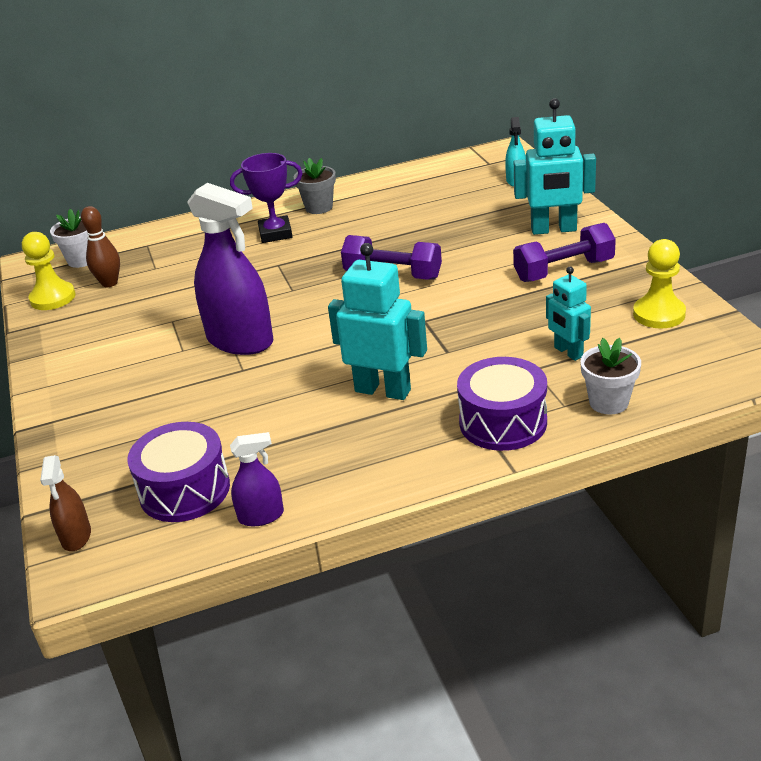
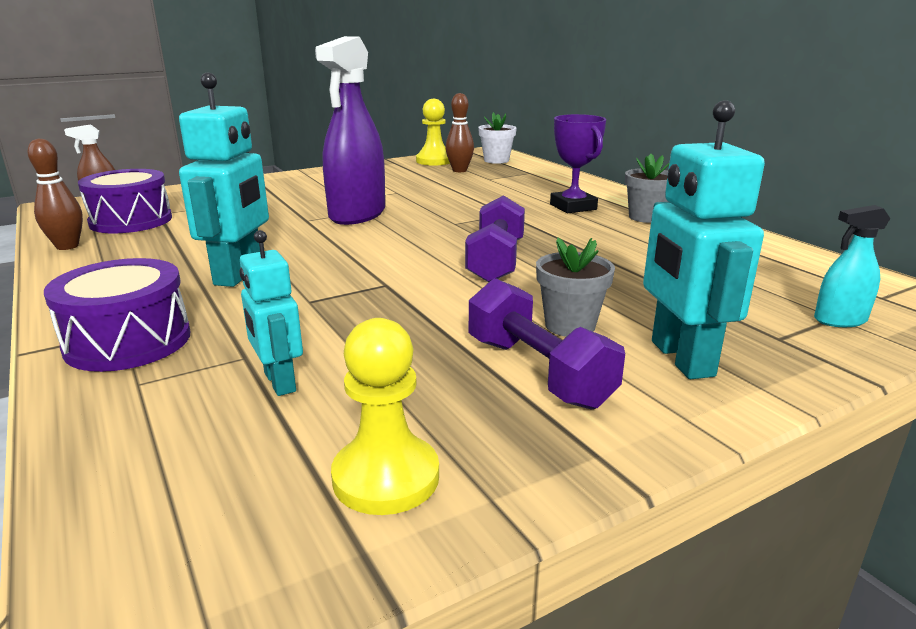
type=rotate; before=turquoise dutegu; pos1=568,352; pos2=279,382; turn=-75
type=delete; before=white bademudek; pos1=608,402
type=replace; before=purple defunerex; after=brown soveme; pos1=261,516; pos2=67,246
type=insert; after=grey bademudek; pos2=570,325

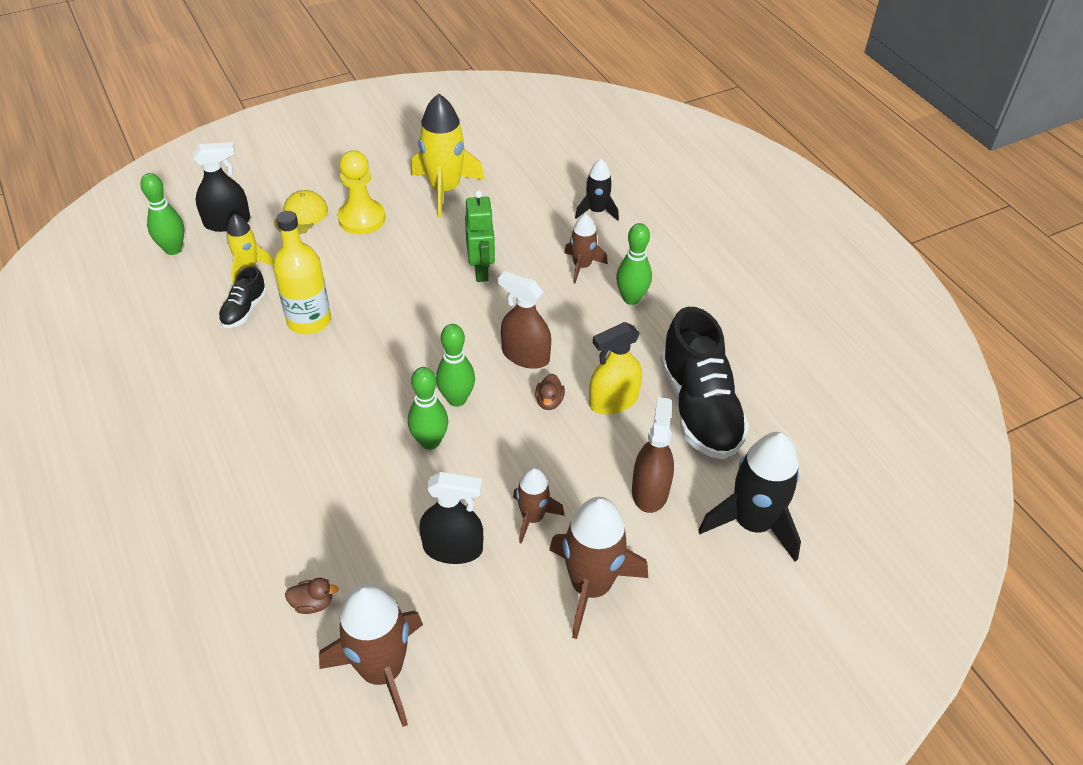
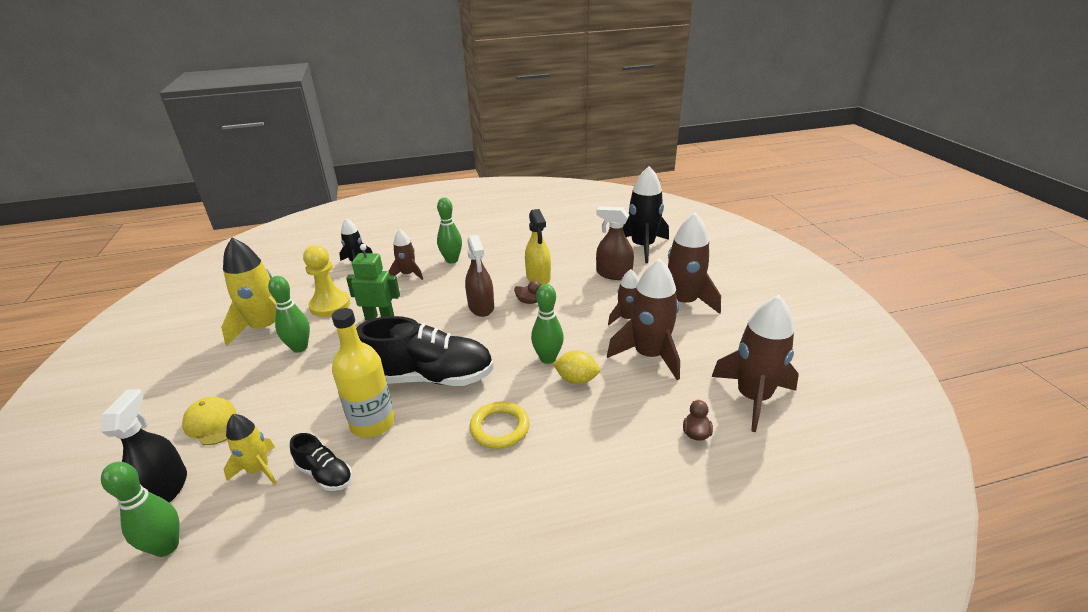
type=move; before=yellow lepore; pos1=362,218; pos2=330,305
type=rotate; before=brown defunerex; pos1=525,355; pos2=481,307; turn=-60
type=move; before=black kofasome; pos1=699,408; pos2=429,377
type=move; before=green soveme; pos1=457,399; pos2=299,348
type=replace; before=black defunerex; after=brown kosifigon; pos1=453,548; pos2=649,355
type=insert; after=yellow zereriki; pos2=576,379
type=insert; after=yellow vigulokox; pos2=499,428

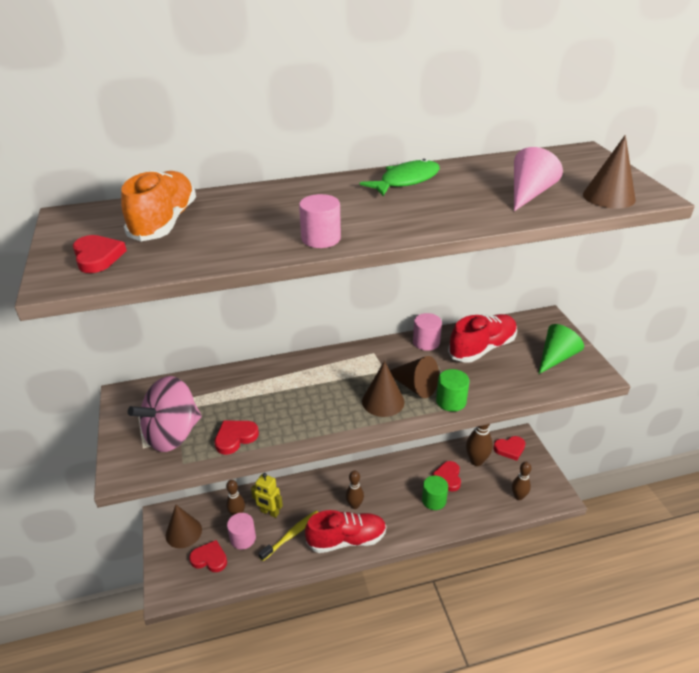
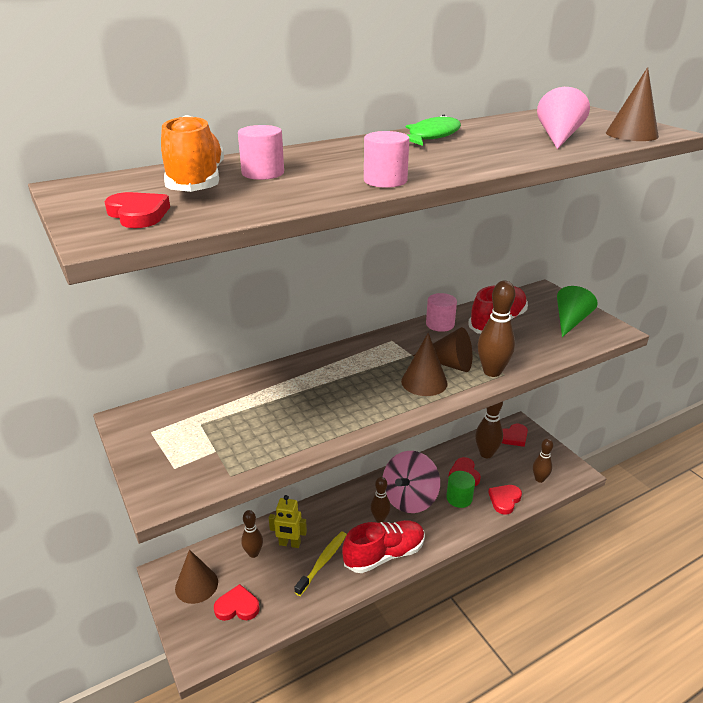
type=replace; before=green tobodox; after=brown soveme; pos1=451,401; pos2=492,371
type=move; before=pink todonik; pos1=172,434; pos2=409,499
type=move; before=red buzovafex; pos1=235,438; pos2=504,500
type=move; before=pink tobodox; pos1=243,538; pos2=263,173

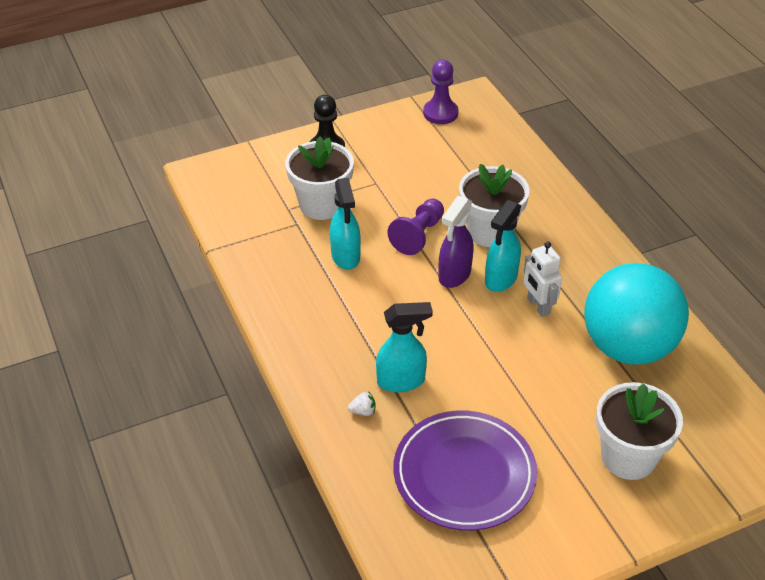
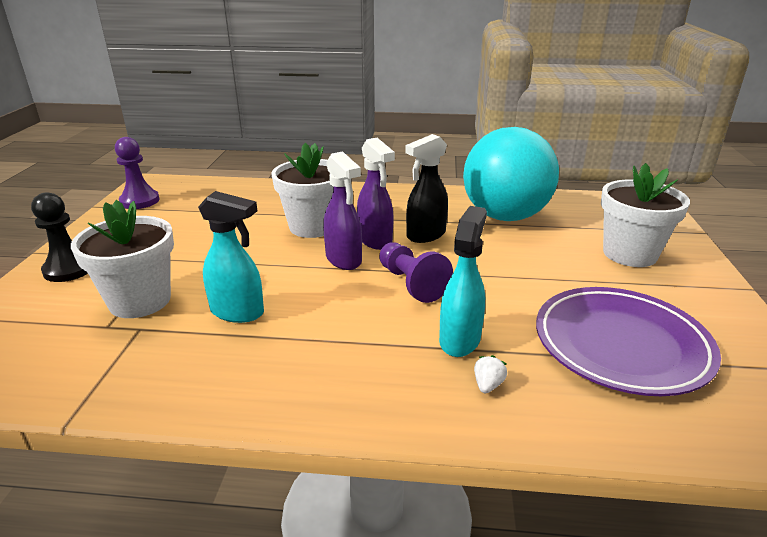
type=move; before=purple lepore; pos1=418,235; pos2=411,283
type=recolor; before=turquoise defunerex; after=purple defunerex; pos1=500,279; pos2=375,240
type=replace; before=white dutegu; after=black defunerex; pos1=538,306; pos2=425,235

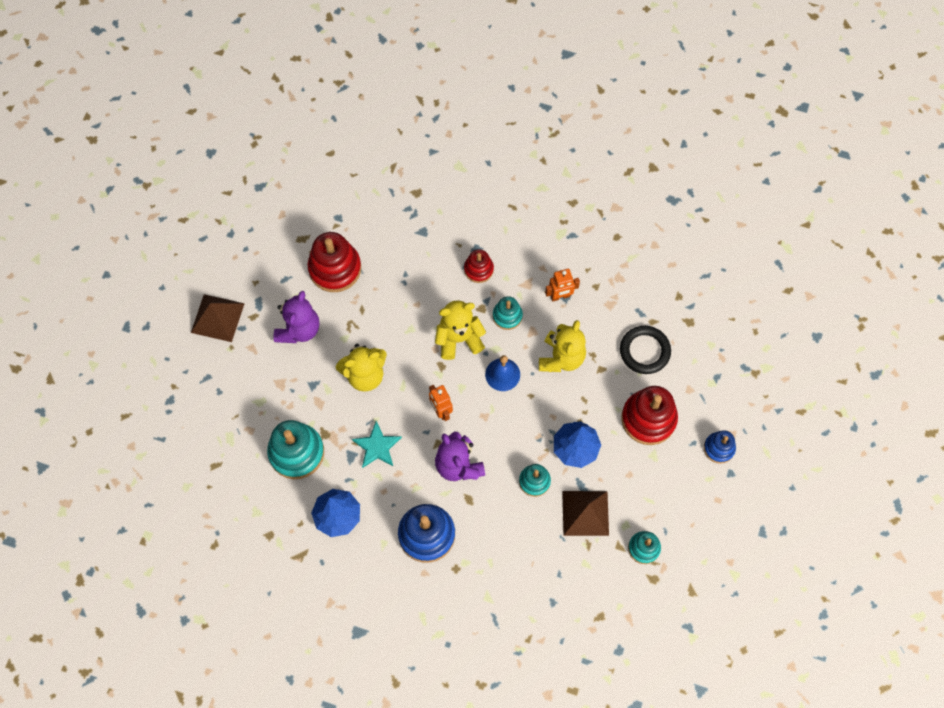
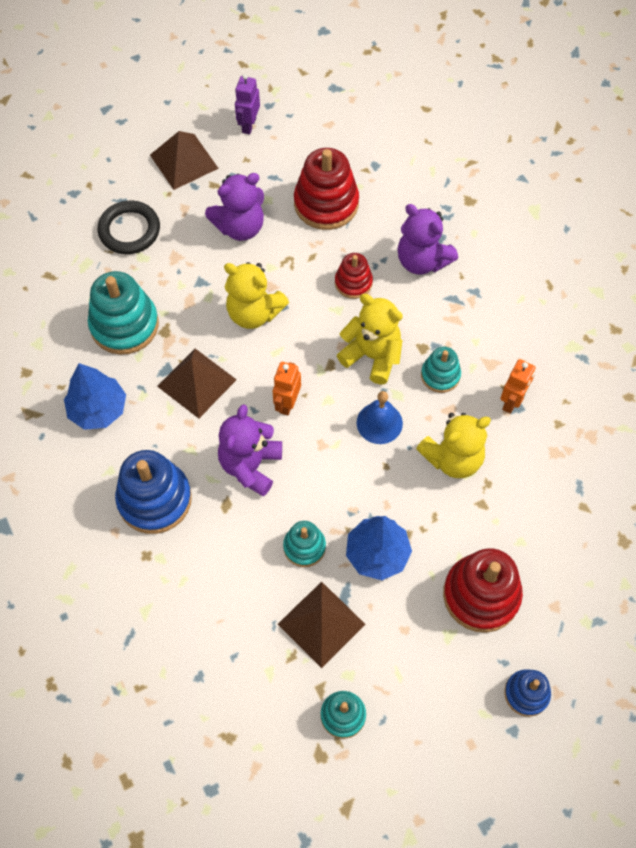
type=move; before=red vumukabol; pos1=478,269; pos2=353,283
type=rotate; before=orange dutegu; pos1=560,296; pos2=512,402; turn=-90
type=move; before=black vigulokox; pos1=644,351; pos2=129,230
type=replace; before=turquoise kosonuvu; after=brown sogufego; pos1=377,446; pos2=197,382
type=insert; after=purple dutegu; pos2=248,125
type=insert; after=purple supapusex; pos2=422,260

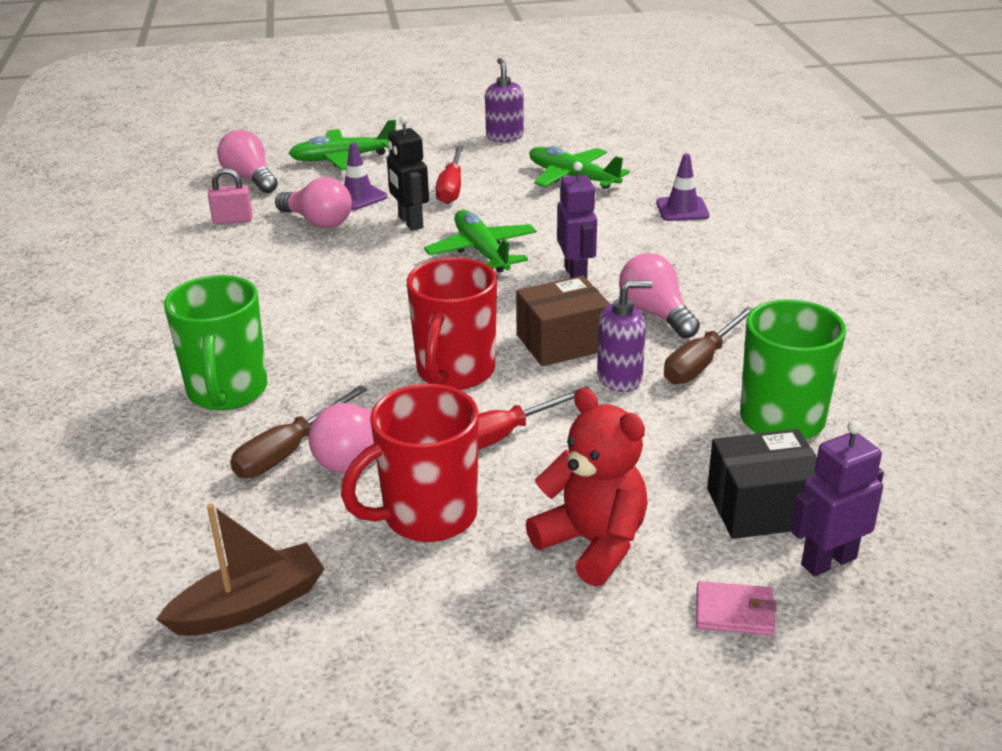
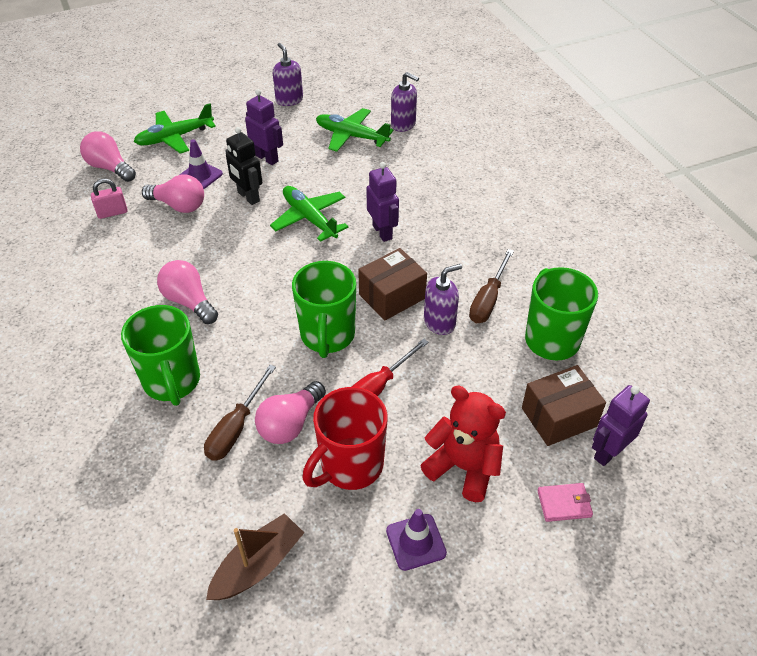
type=replace; before=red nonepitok; after=purple dutegu; pos1=451,188; pos2=267,158
type=move; before=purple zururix; pos1=682,209; pos2=416,542
type=move; before=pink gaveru; pos1=655,314; pos2=189,301
type=recolor; before=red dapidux; after=green dapidux; pos1=455,372; pos2=327,336
type=recolor; before=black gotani; after=brown gotani; pos1=762,508; pos2=559,417
type=insert; after=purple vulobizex; pos2=403,124

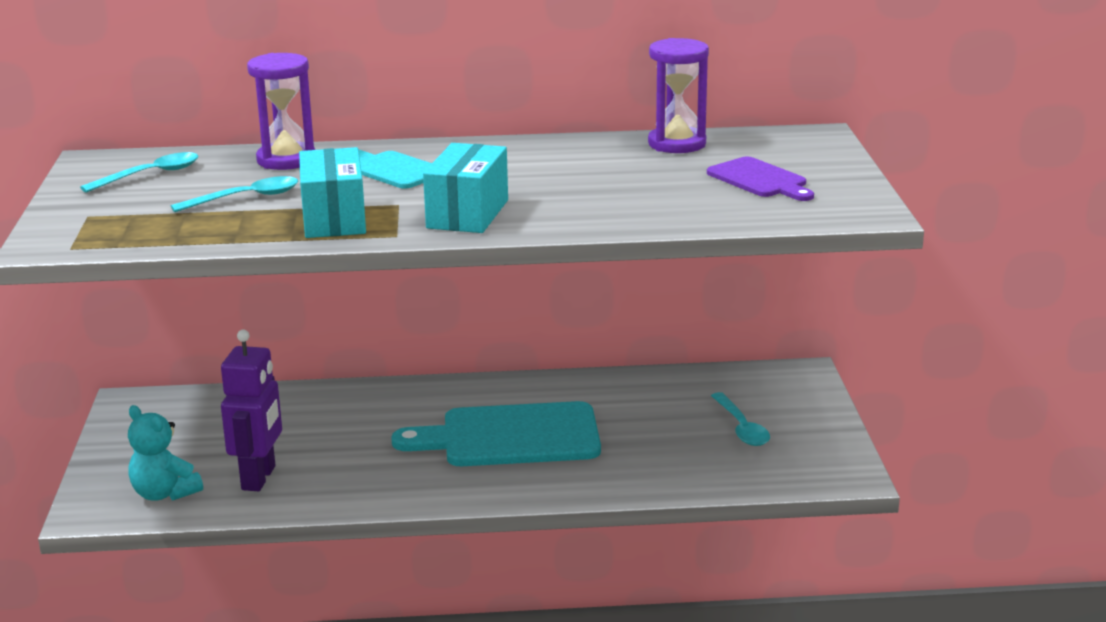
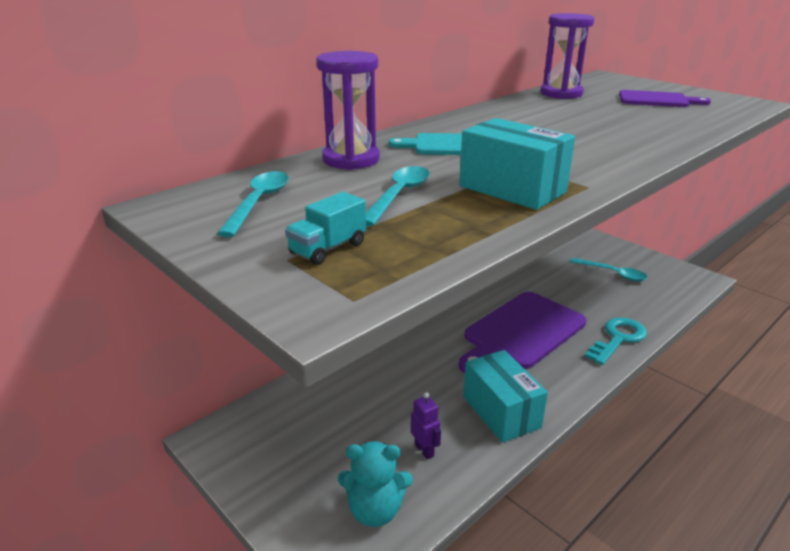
type=move; before=turquoise gotani; pos1=467,214; pos2=501,412
type=resize; before=purple dutegu; pos1=259,478; pos2=424,450; scale=0.5
type=recolor; before=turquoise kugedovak; after=purple kugedovak; pos1=511,437; pos2=521,332
type=insert; after=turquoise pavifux; pos2=328,249
type=insert; after=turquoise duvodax; pos2=618,339

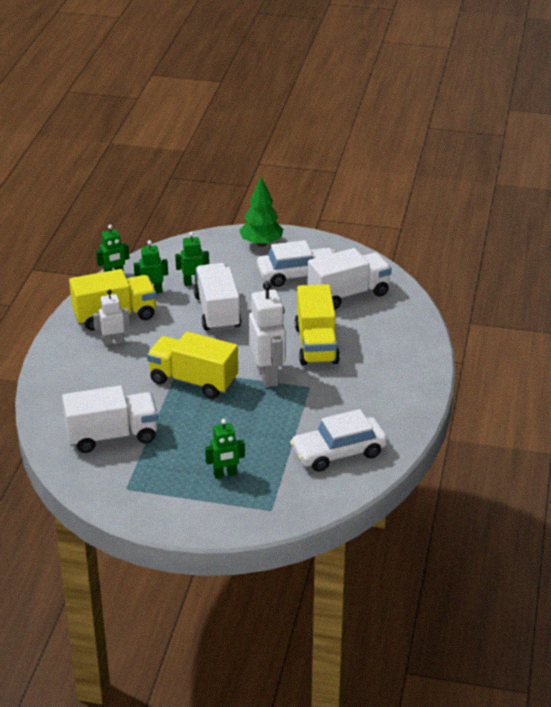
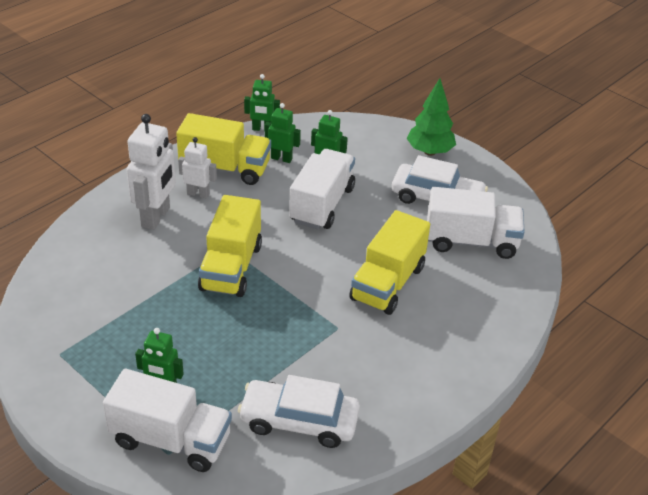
type=move; before=white dutegu; pos1=268,376; pos2=156,217
type=rotate; before=yellow pavifux; pos1=193,381; pos2=231,267; turn=-135
type=move; before=white pavifux; pos1=112,436; pos2=171,440

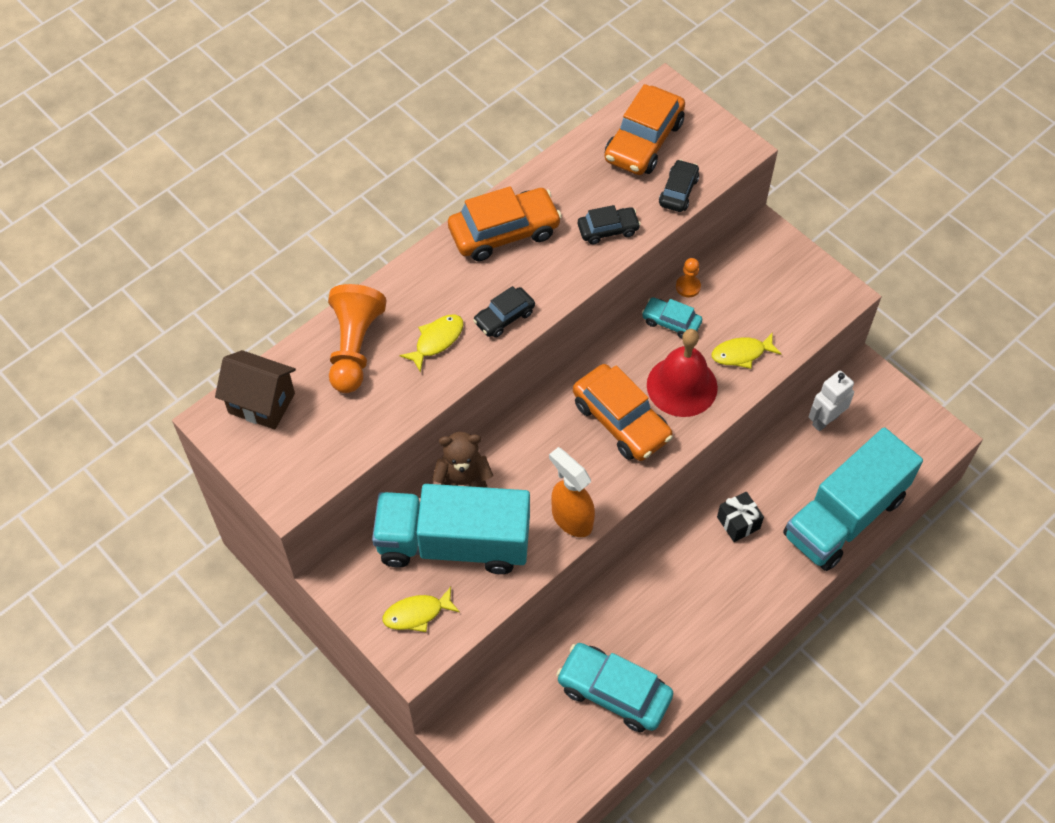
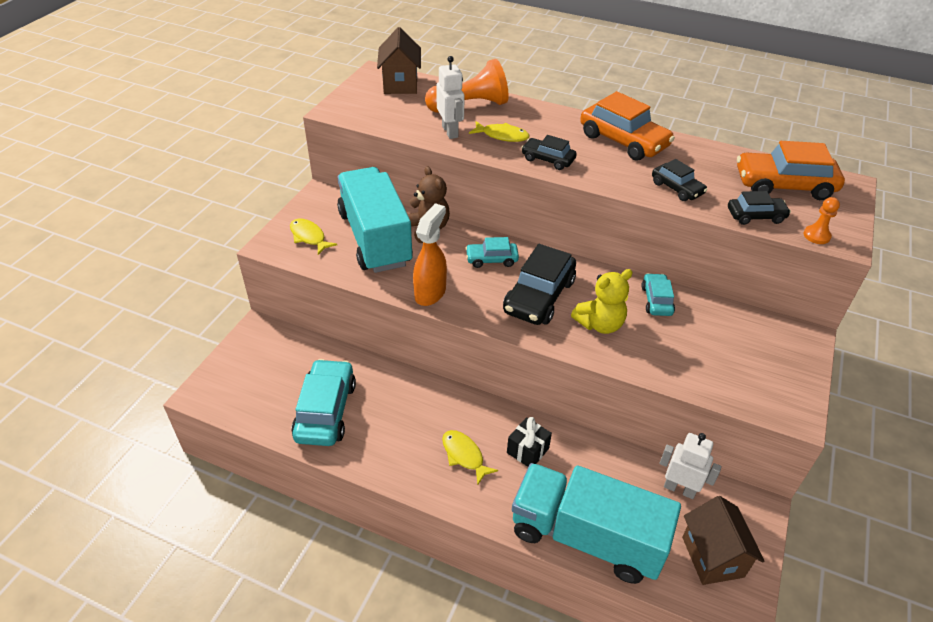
type=move; before=orange lepore; pos1=688,287; pos2=816,236
type=replace; before=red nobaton; after=yellow supapusex; pos1=682,386; pos2=600,324
type=move; before=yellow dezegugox; pos1=741,354; pos2=464,455
type=recolor; before=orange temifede; after=black temifede; pos1=621,420; pos2=539,296
type=insert; after=white dutegu; pos2=450,132
type=insert; after=turquoise temifede; pos2=491,259
type=insert; after=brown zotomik; pos2=712,557

